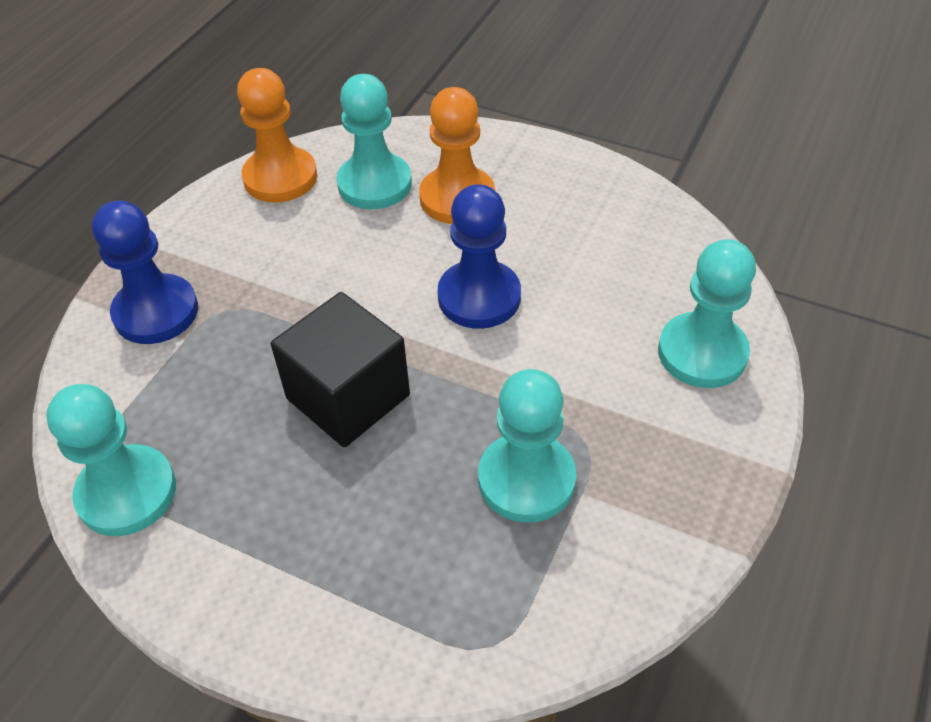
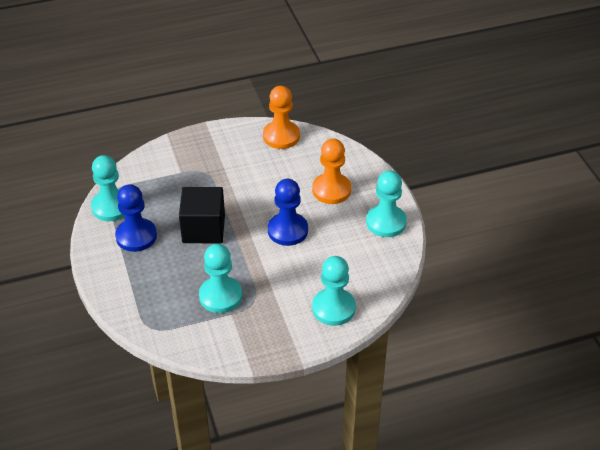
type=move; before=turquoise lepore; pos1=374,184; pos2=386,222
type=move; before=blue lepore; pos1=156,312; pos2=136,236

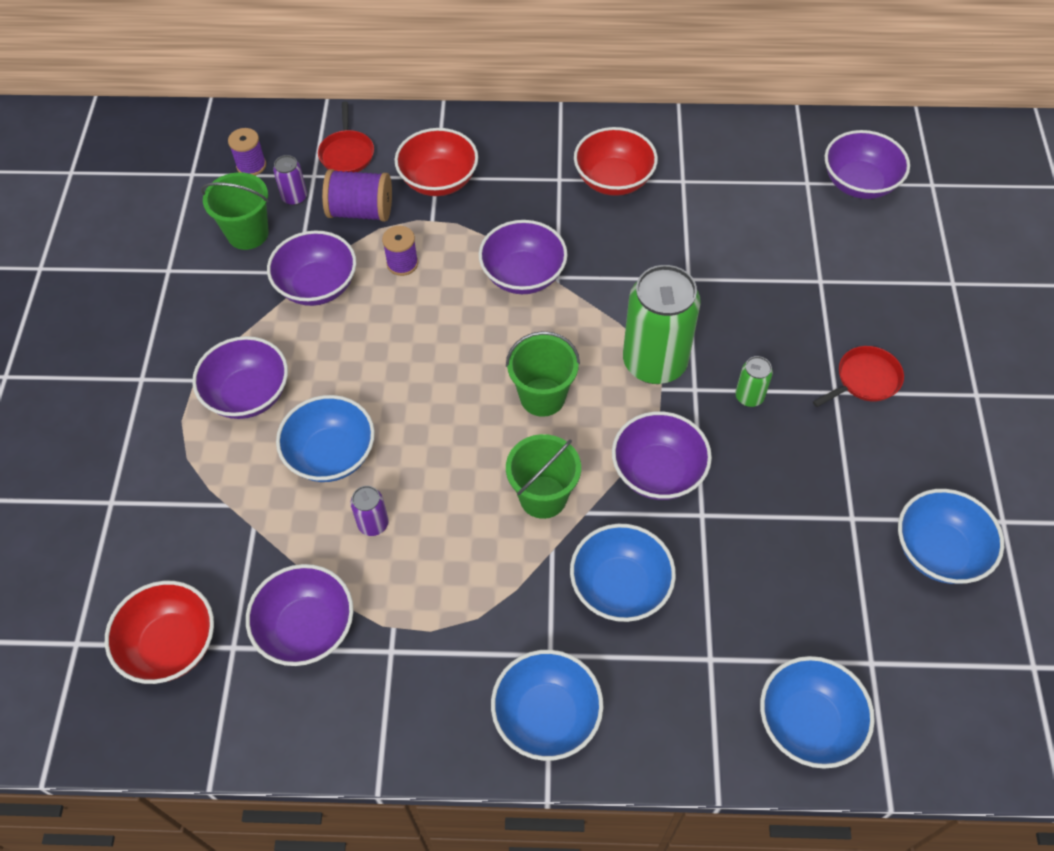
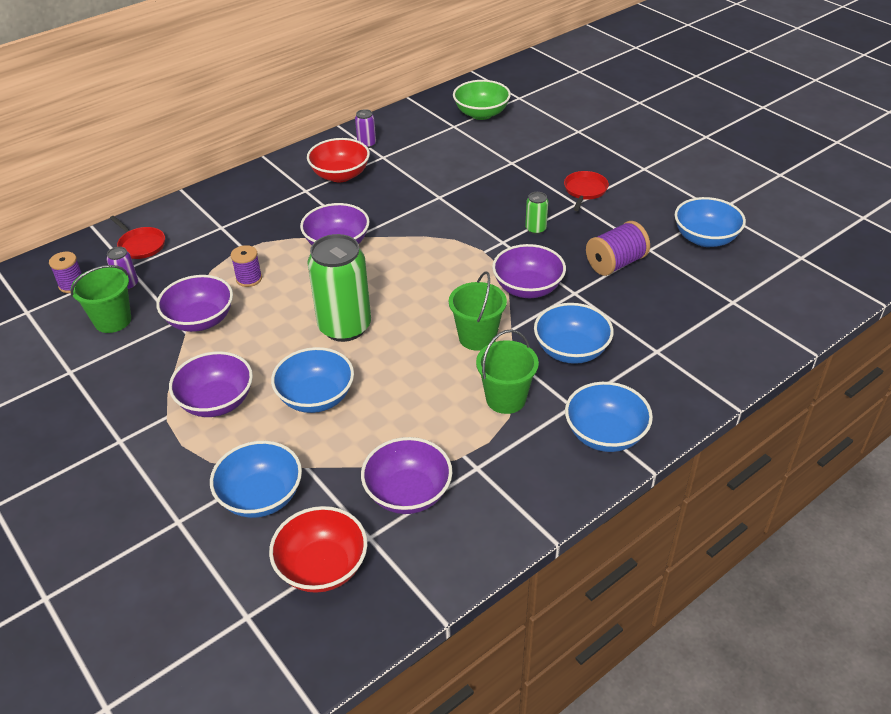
type=delete; before=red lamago; pos1=438,180
type=recolor; before=purple lamago; after=green lamago; pos1=859,183; pos2=481,114
type=move; before=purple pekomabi; pos1=360,211; pos2=615,263
type=move; before=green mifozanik; pos1=654,362; pos2=344,327
type=move; before=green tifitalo; pos1=542,397; pos2=506,399
type=move; before=purple mifozanik; pos1=373,524; pos2=367,144
type=move; before=blue lamago; pos1=808,723; pos2=261,497

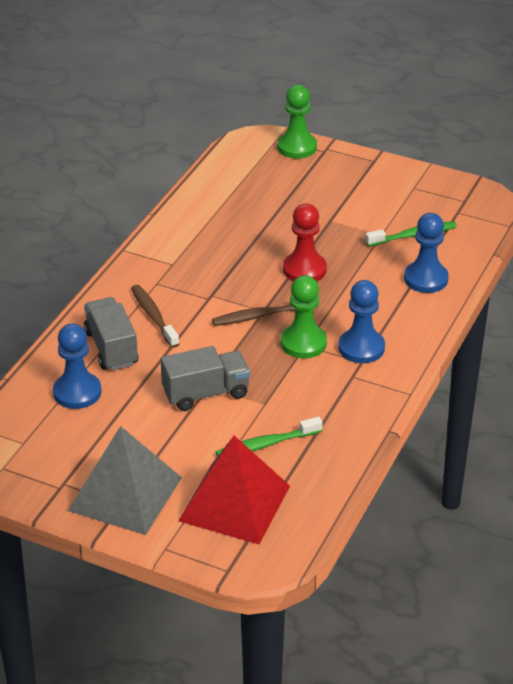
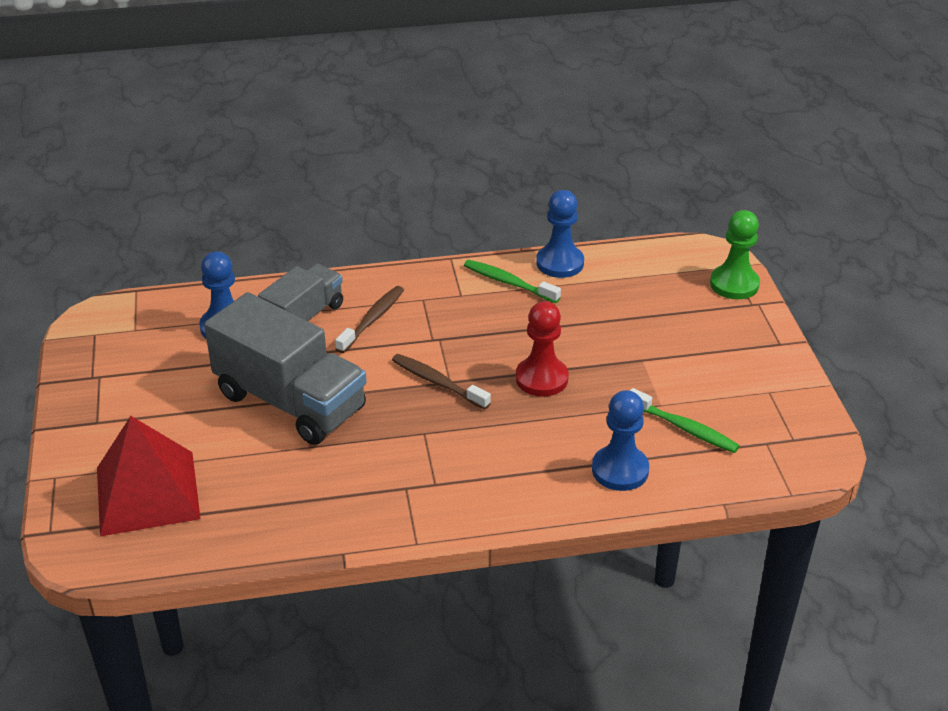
type=delete; before=green lepore; pos1=303,343
type=move; before=blue lepore; pos1=361,348; pos2=560,263
type=resize; before=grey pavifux; pos1=206,393; pos2=290,402; scale=1.66
type=move; before=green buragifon; pos1=266,444; pos2=508,282
type=delete; before=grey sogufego; pos1=125,493

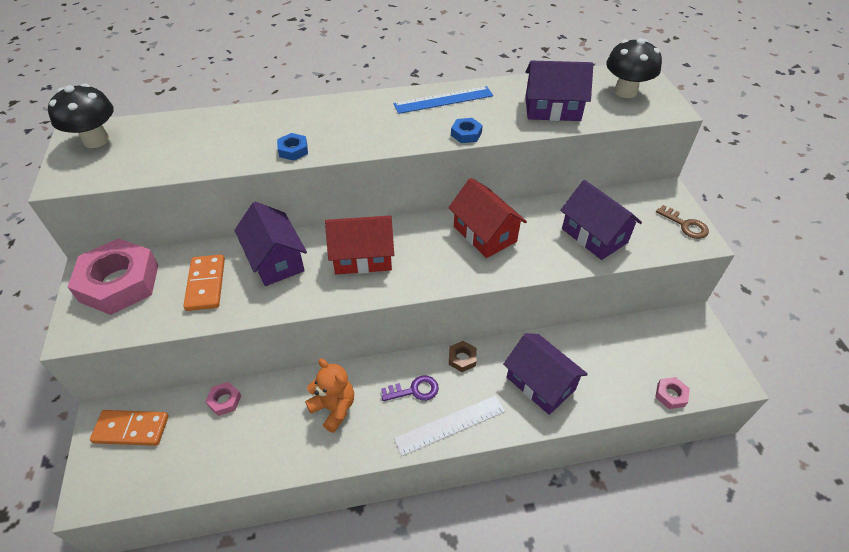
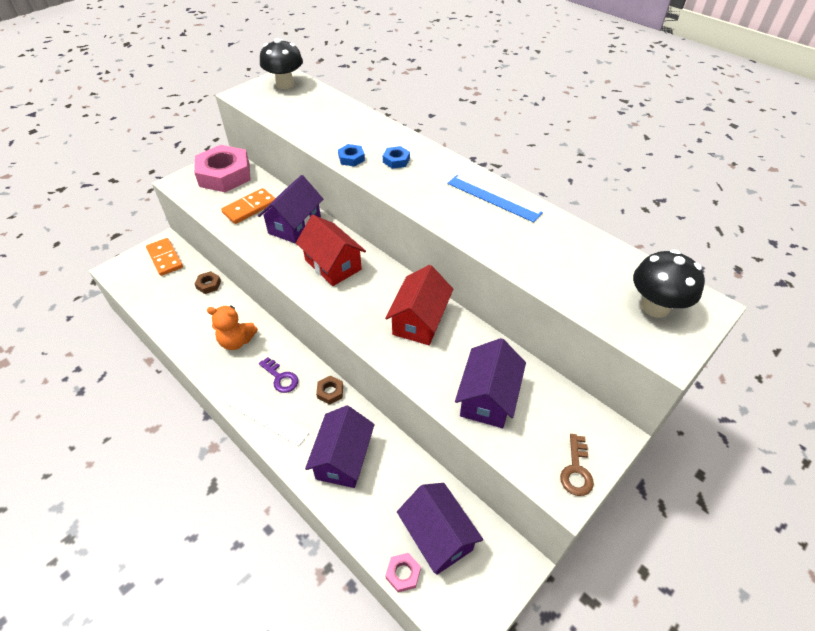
type=move; before=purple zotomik; pos1=552,109; pos2=438,536
type=move; before=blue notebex; pos1=466,134; pos2=396,160
type=rotate; before=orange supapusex; pos1=334,408; pos2=236,341; turn=90
type=recolor; before=pink notebex; after=brown notebex; pos1=224,400; pos2=208,285

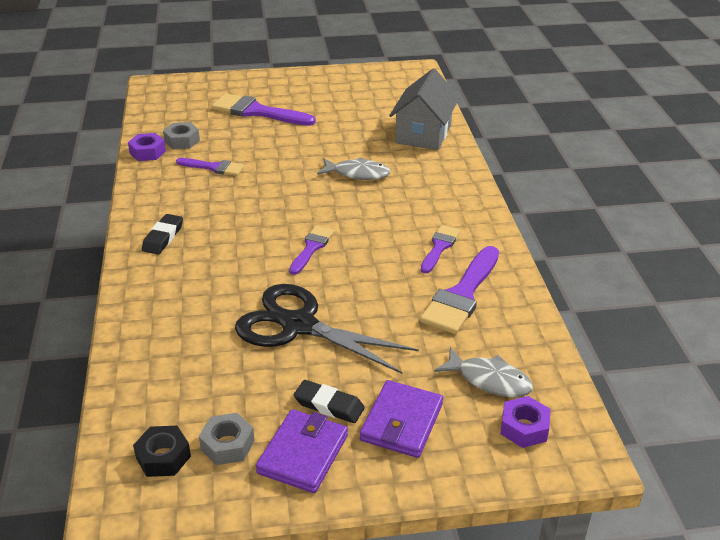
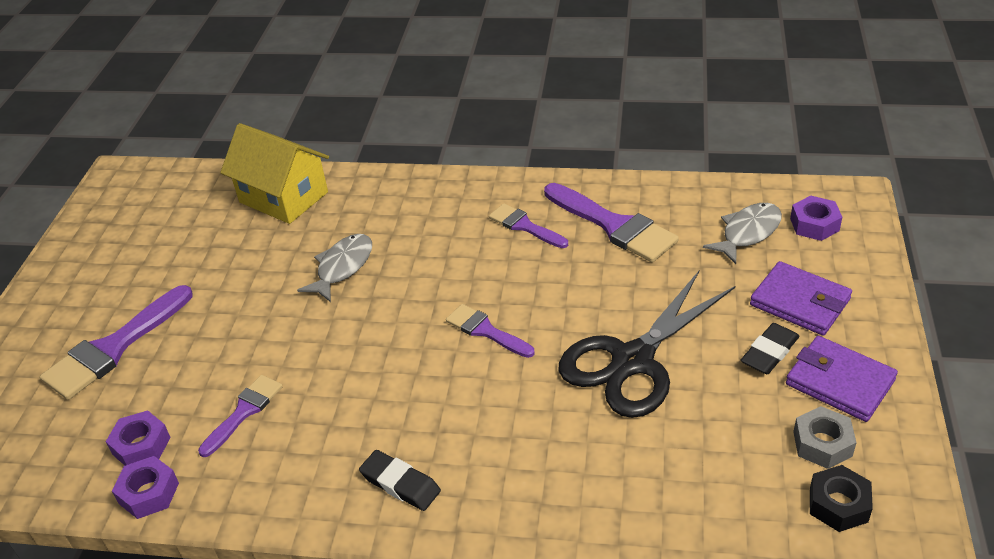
type=recolor; before=grey zotomik; after=yellow zotomik; pos1=423,134; pos2=283,197
type=recolor; before=grey notebex; after=purple notebex; pos1=182,141; pos2=141,446

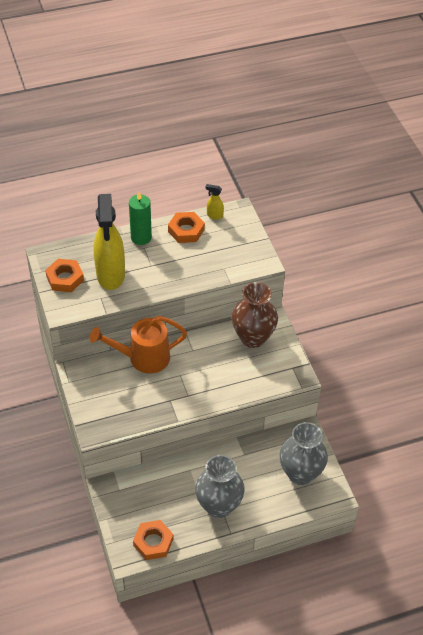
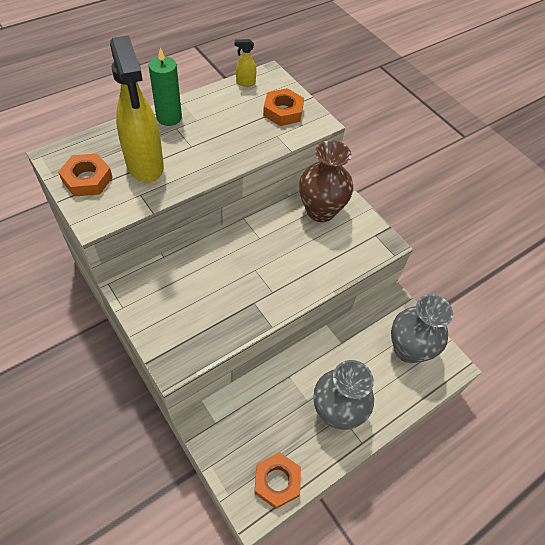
type=move; before=orange notebex; pos1=186,230; pos2=283,111
type=delete; before=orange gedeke; pos1=142,358

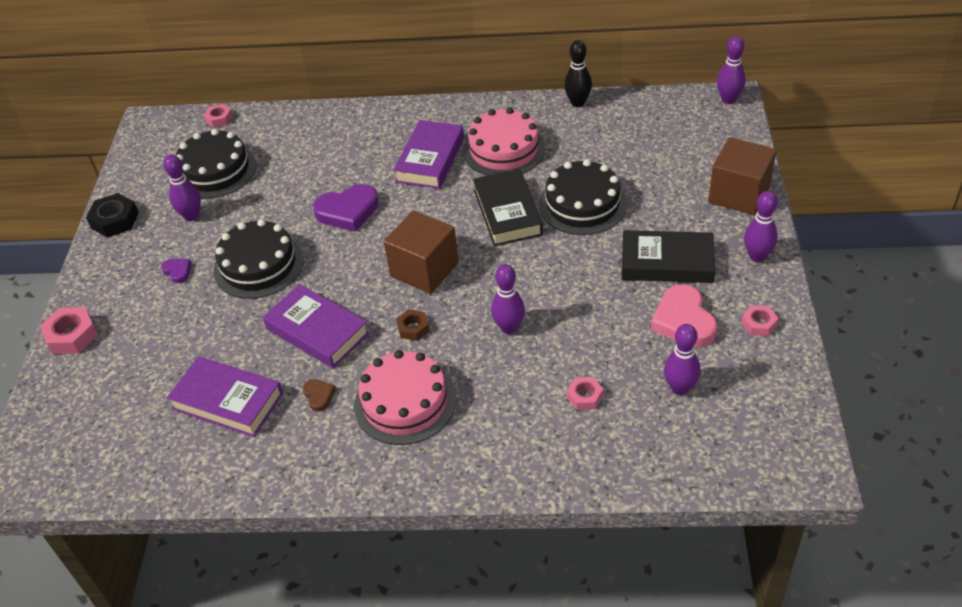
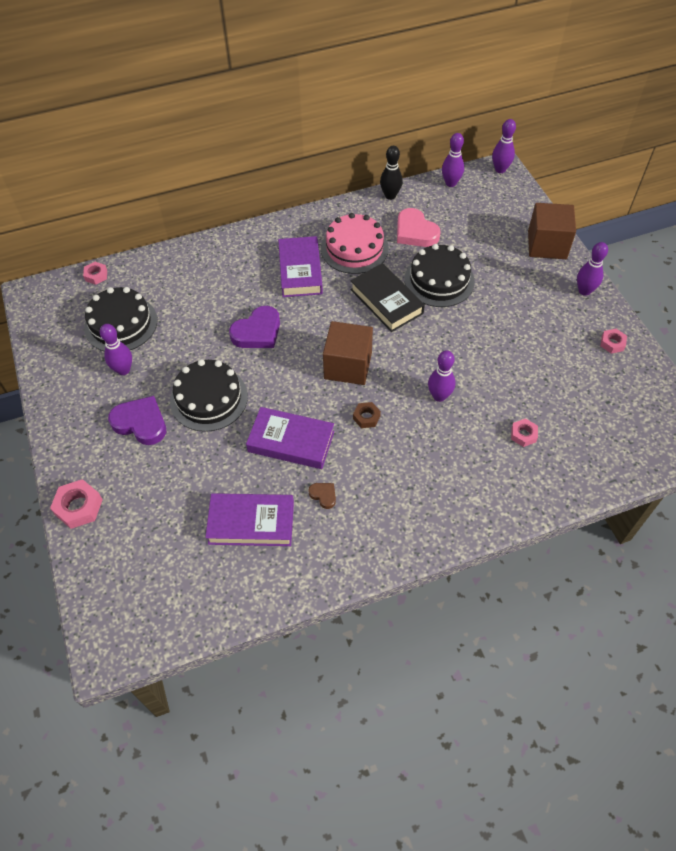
type=delete; before=black notebex; pos1=115,220
type=delete; before=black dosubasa; pos1=667,262
type=resize; before=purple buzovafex; pos1=177,271; pos2=141,423; scale=2.04
type=move; before=pink buzovafex; pos1=683,321; pos2=415,232
type=move; before=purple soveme; pos1=680,388; pos2=450,183
type=delete; before=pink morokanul; pos1=405,402

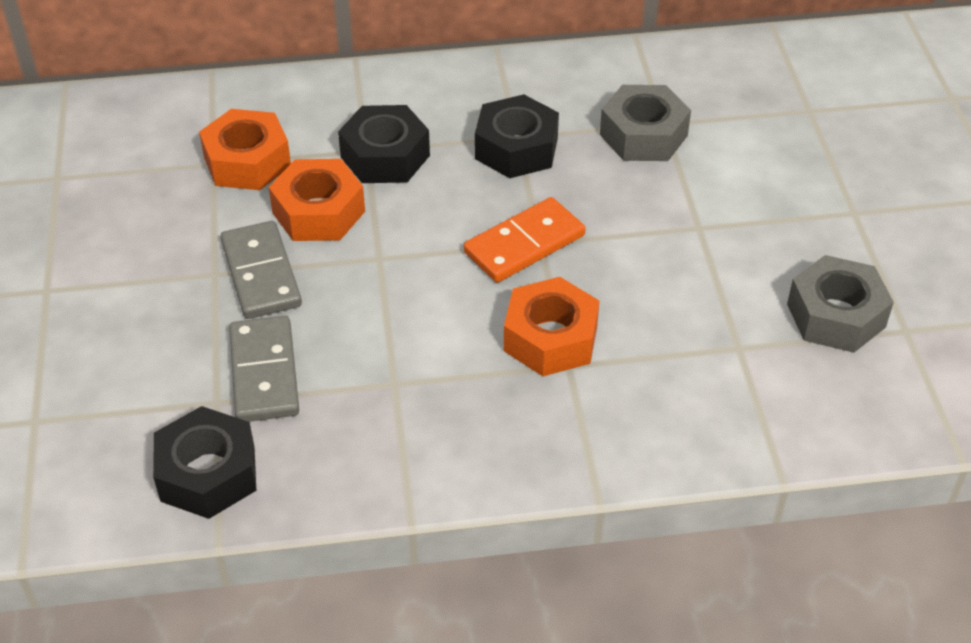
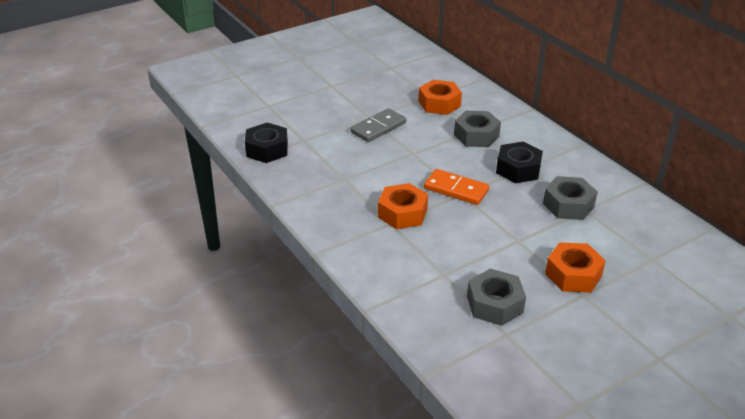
type=recolor; before=black notebex; after=grey notebex; pos1=385,156; pos2=476,135
type=move; before=orange notebex; pos1=318,212; pos2=573,275
type=delete; before=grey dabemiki; pos1=264,373

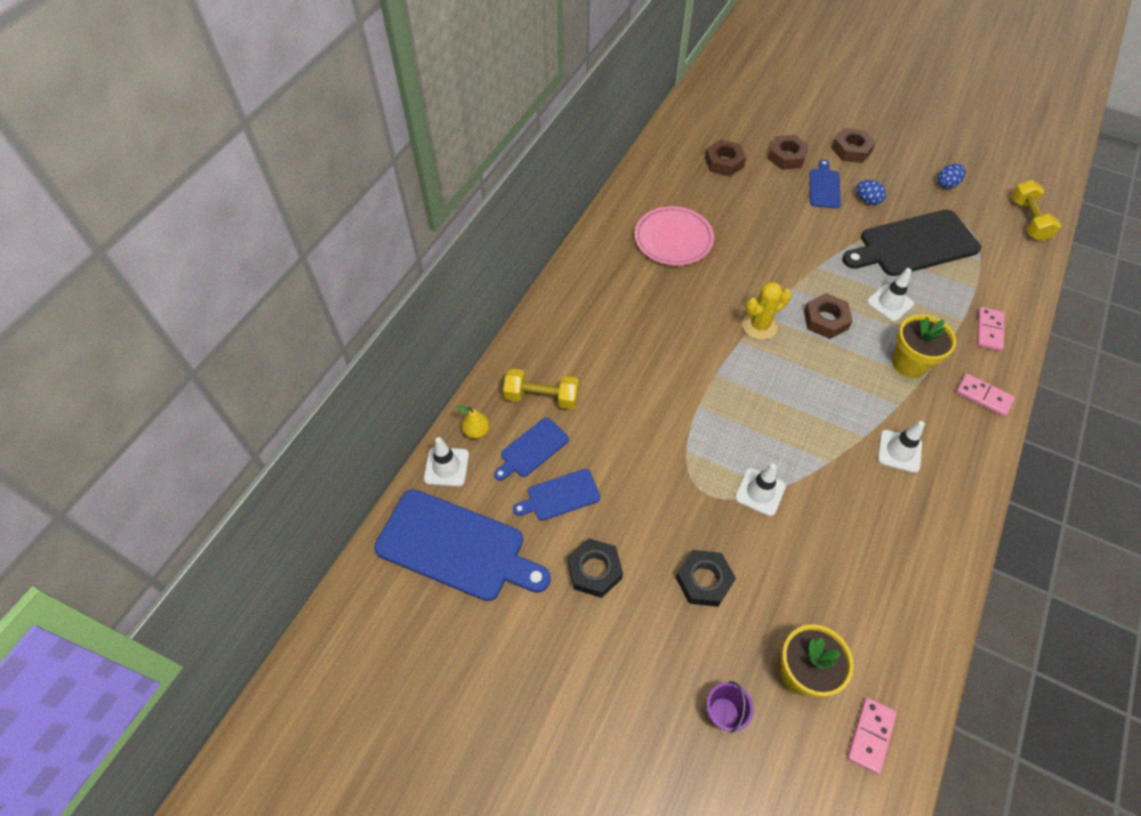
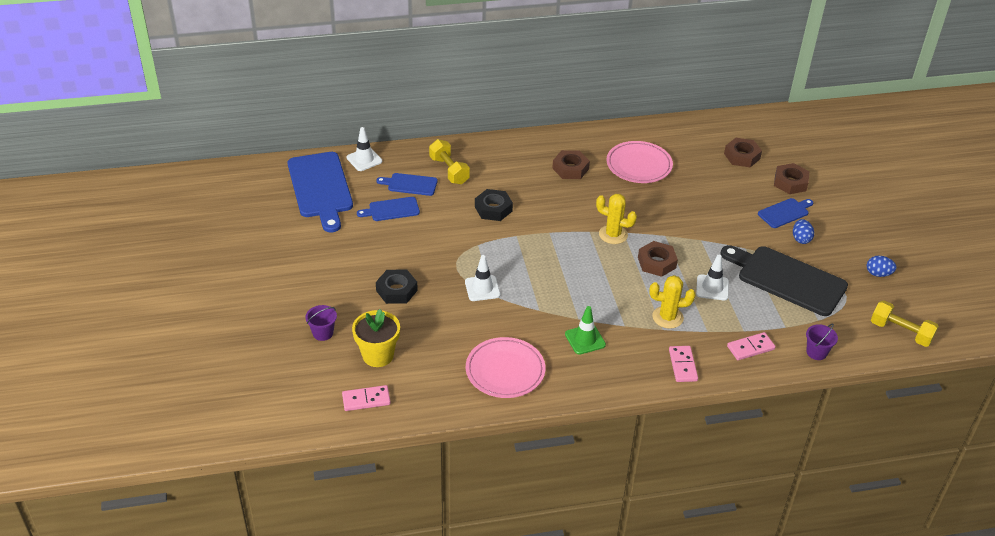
type=move; before=brown notebex; pos1=851,150; pos2=570,168
type=rotate; before=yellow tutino; pos1=1028,220; pos2=900,332; turn=75
type=replace; before=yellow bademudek; after=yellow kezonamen; pos1=909,363; pos2=667,317
type=delete; before=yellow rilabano; pos1=476,431
type=recolor; before=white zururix; after=green zururix; pos1=899,451; pos2=585,339
type=rotate; before=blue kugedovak; pos1=560,496; pos2=391,210; turn=-45
type=move; before=black notebex; pos1=594,570; pos2=493,209
type=insert; after=purple tifitalo; pos2=816,352
type=insert; after=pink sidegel; pos2=505,371

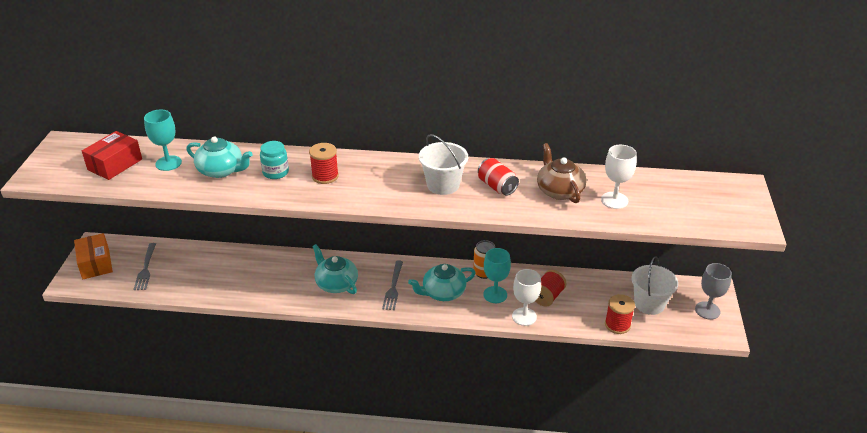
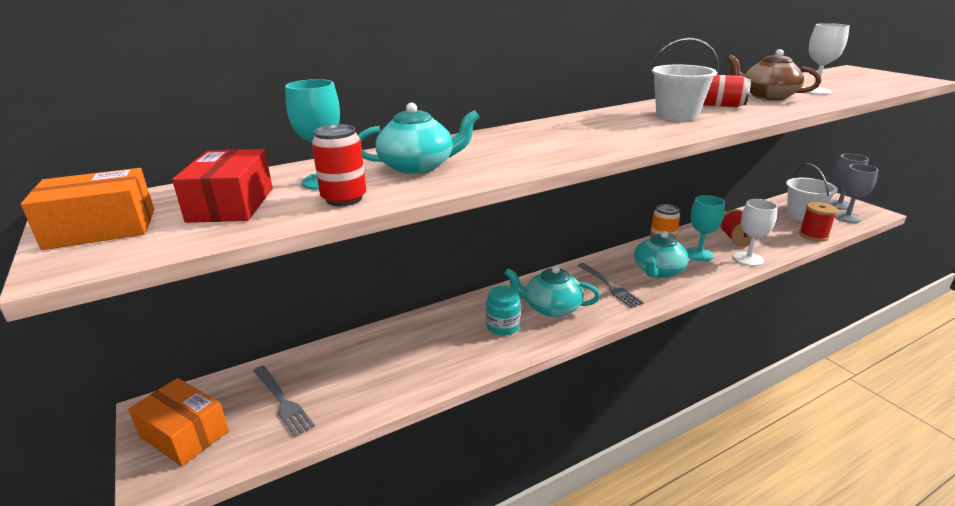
type=move; before=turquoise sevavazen; pos1=275,172; pos2=503,326
type=delete; before=red pekomabi; pos1=325,176
type=insert; after=red mifozanik; pos2=344,199
type=insert; after=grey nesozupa; pos2=847,217
type=insert; after=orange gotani; pos2=101,228

